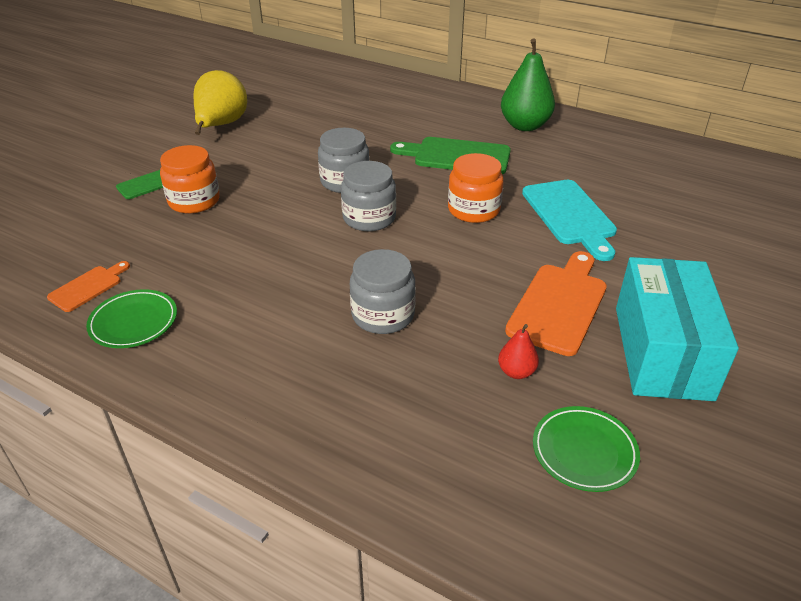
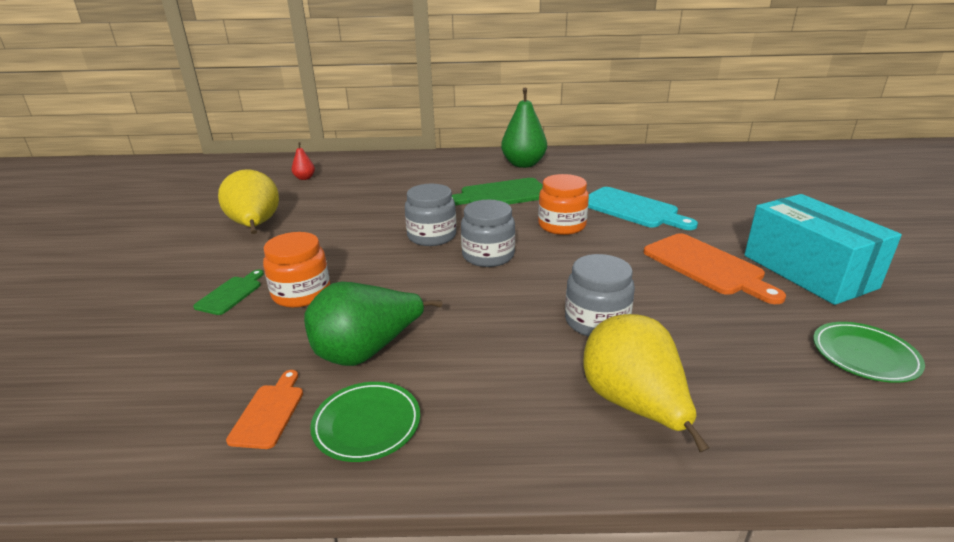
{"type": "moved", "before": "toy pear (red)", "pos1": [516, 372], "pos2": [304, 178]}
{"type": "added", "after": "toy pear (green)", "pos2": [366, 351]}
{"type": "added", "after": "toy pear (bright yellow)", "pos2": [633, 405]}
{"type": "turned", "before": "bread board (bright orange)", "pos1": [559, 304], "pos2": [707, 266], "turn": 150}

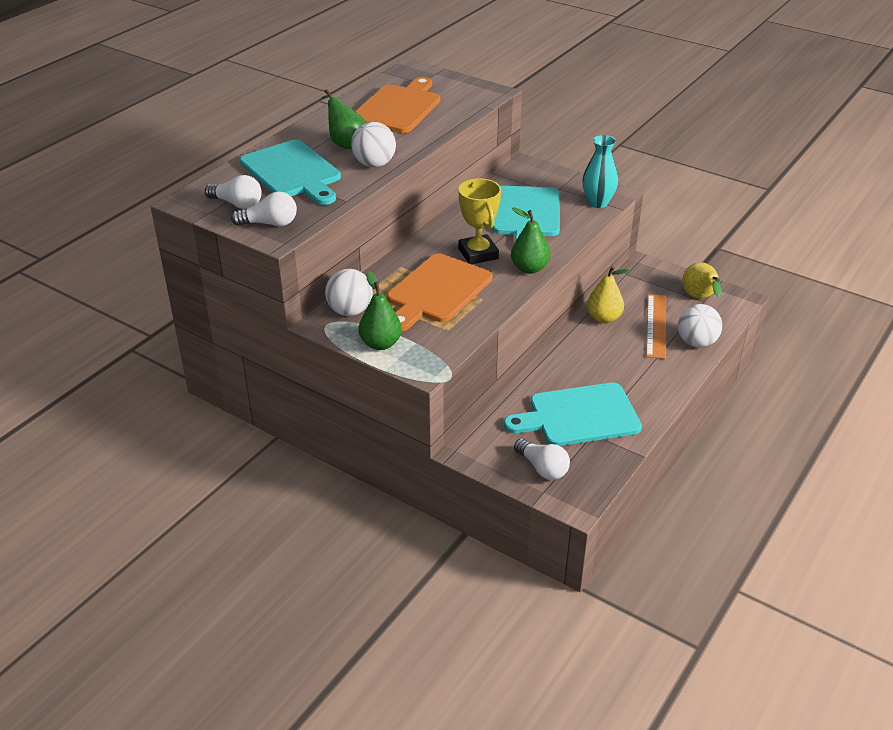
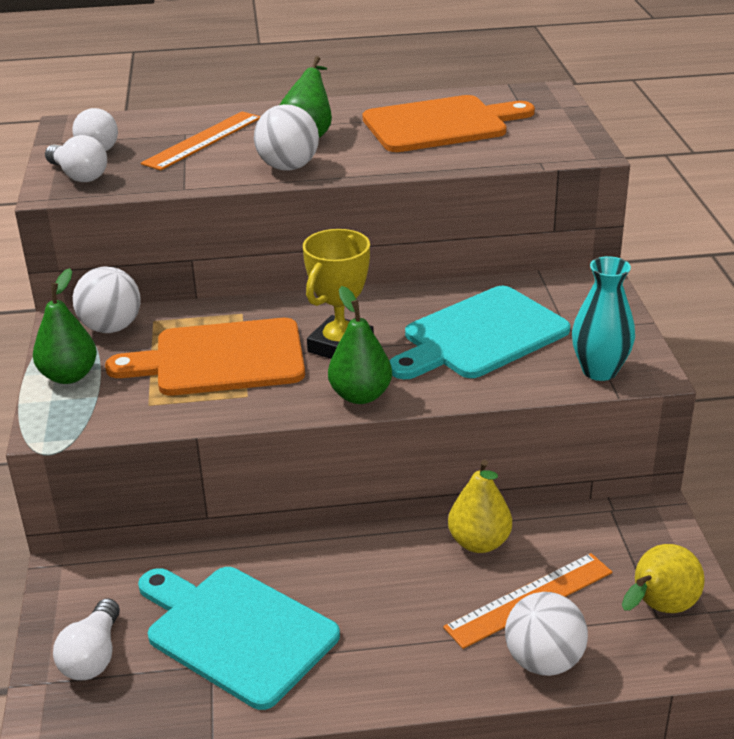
{"type": "replaced", "before": "bread board (aqua)", "after": "straightedge (bright orange)", "pos1": [293, 172], "pos2": [203, 140]}

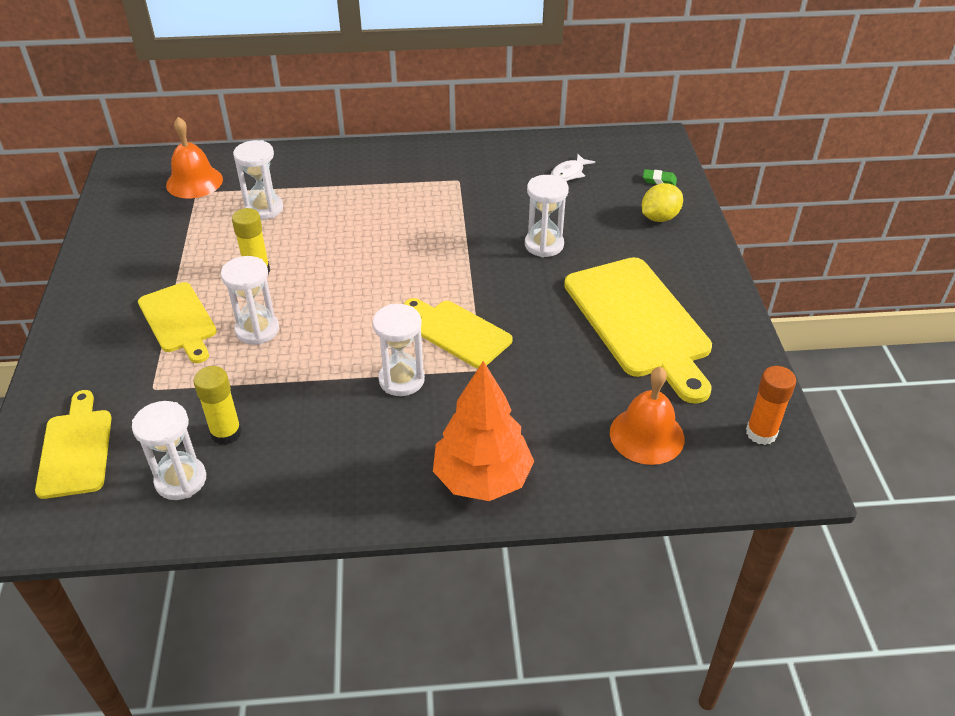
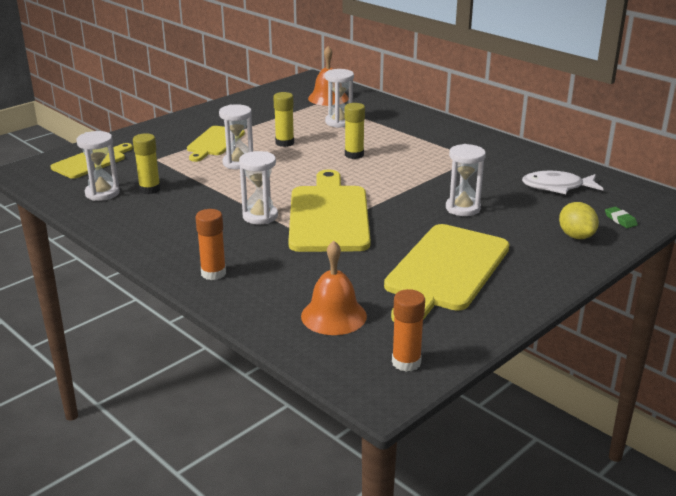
{"type": "replaced", "before": "fir tree (bright orange)", "after": "glue stick (bright orange)", "pos1": [482, 478], "pos2": [213, 273]}
{"type": "resized", "before": "bread board (bright yellow)", "pos1": [458, 332], "pos2": [328, 215], "scale": 1.71}
{"type": "added", "after": "glue stick (bright yellow)", "pos2": [354, 155]}
{"type": "resized", "before": "fish figure (pure white)", "pos1": [569, 173], "pos2": [557, 187], "scale": 1.57}
{"type": "turned", "before": "lemon (bright yellow)", "pos1": [659, 218], "pos2": [576, 236], "turn": 60}

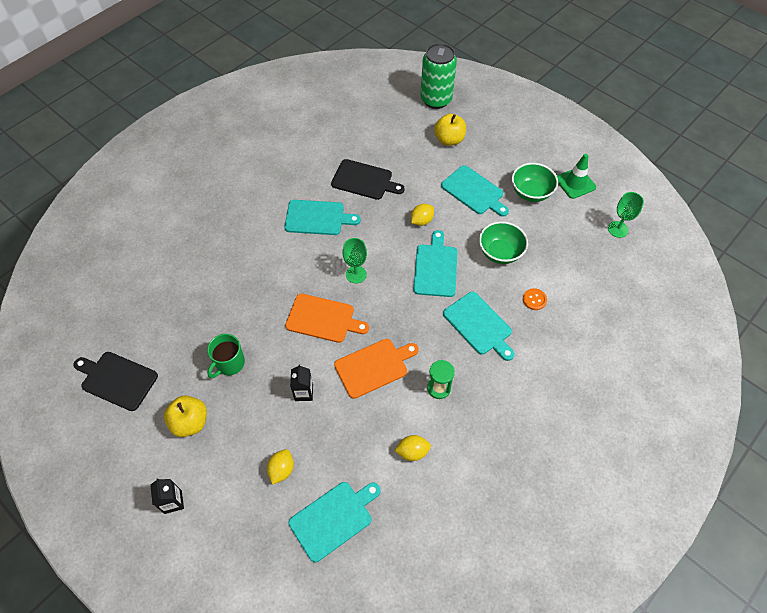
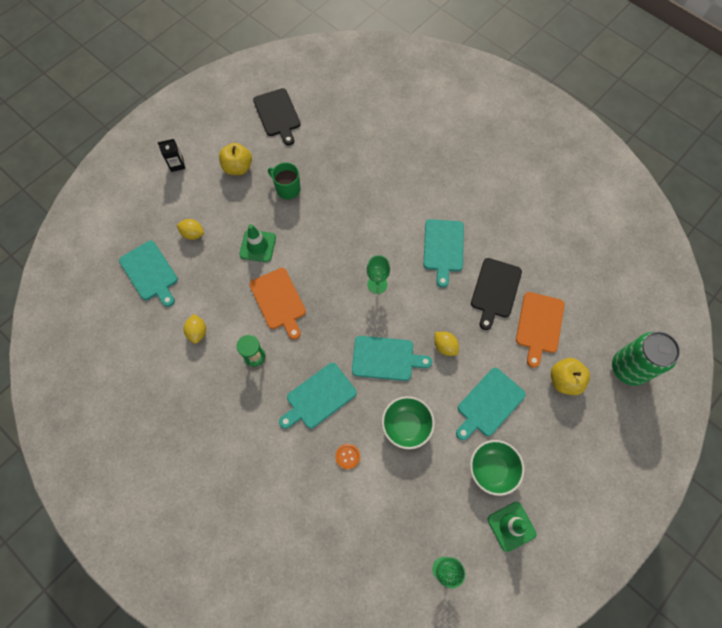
{"type": "replaced", "before": "carton (ebony)", "after": "traffic cone (green)", "pos1": [304, 392], "pos2": [258, 246]}
{"type": "turned", "before": "bread board (ebony)", "pos1": [117, 380], "pos2": [277, 114], "turn": 135}
{"type": "moved", "before": "bread board (bright orange)", "pos1": [323, 319], "pos2": [539, 325]}

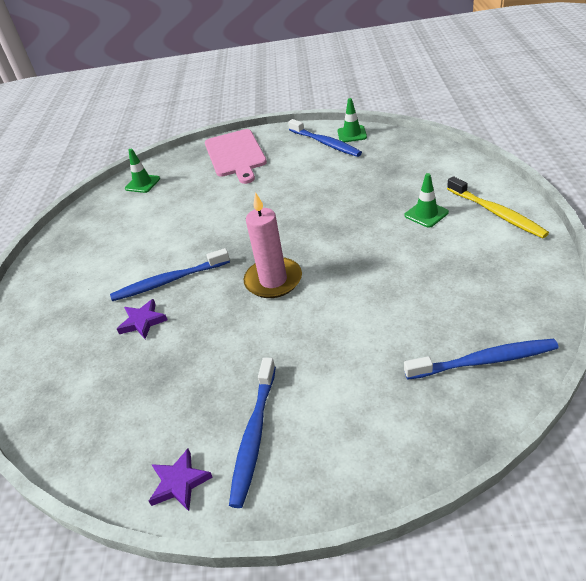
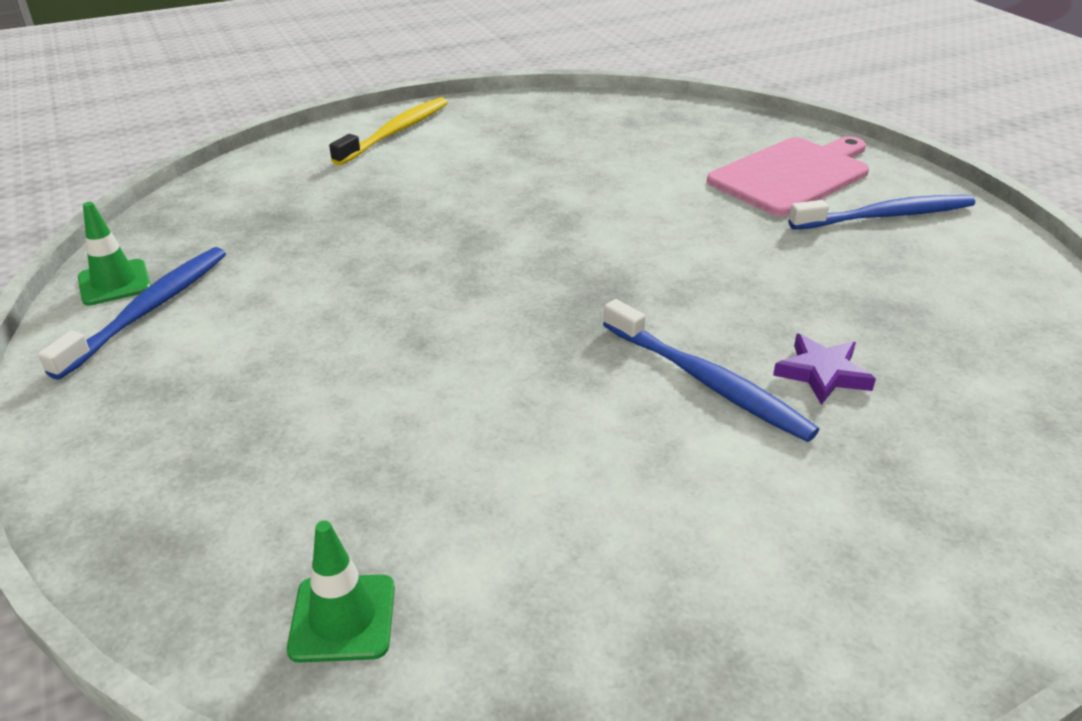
{"type": "moved", "before": "bread board (rosy)", "pos1": [235, 155], "pos2": [793, 175]}
{"type": "removed", "before": "star shape (violet)", "pos1": [179, 483]}
{"type": "removed", "before": "candle (rosy)", "pos1": [273, 280]}
{"type": "removed", "before": "traffic cone (green)", "pos1": [426, 214]}
{"type": "removed", "before": "dental brush (blue)", "pos1": [483, 361]}

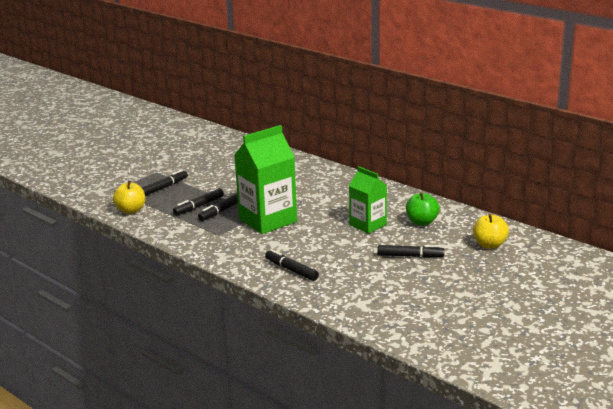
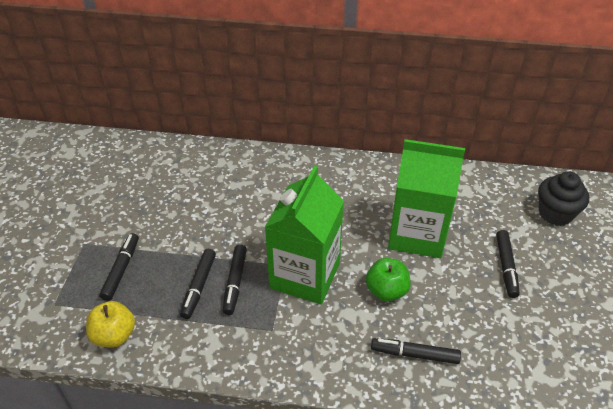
{"type": "moved", "before": "apple (green)", "pos1": [422, 222], "pos2": [386, 291]}
{"type": "resized", "before": "carton (green)", "pos1": [368, 225], "pos2": [417, 234], "scale": 1.63}
{"type": "turned", "before": "felt pen (ebony)", "pos1": [410, 256], "pos2": [506, 267], "turn": 120}
{"type": "replaced", "before": "apple (bright yellow)", "after": "muffin (ebony)", "pos1": [489, 245], "pos2": [555, 213]}

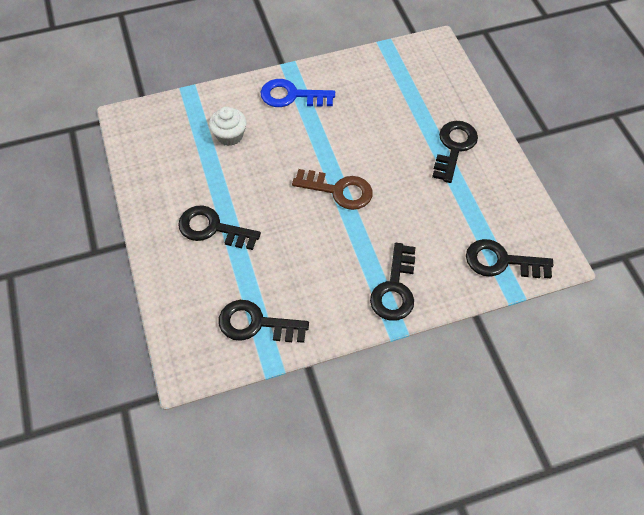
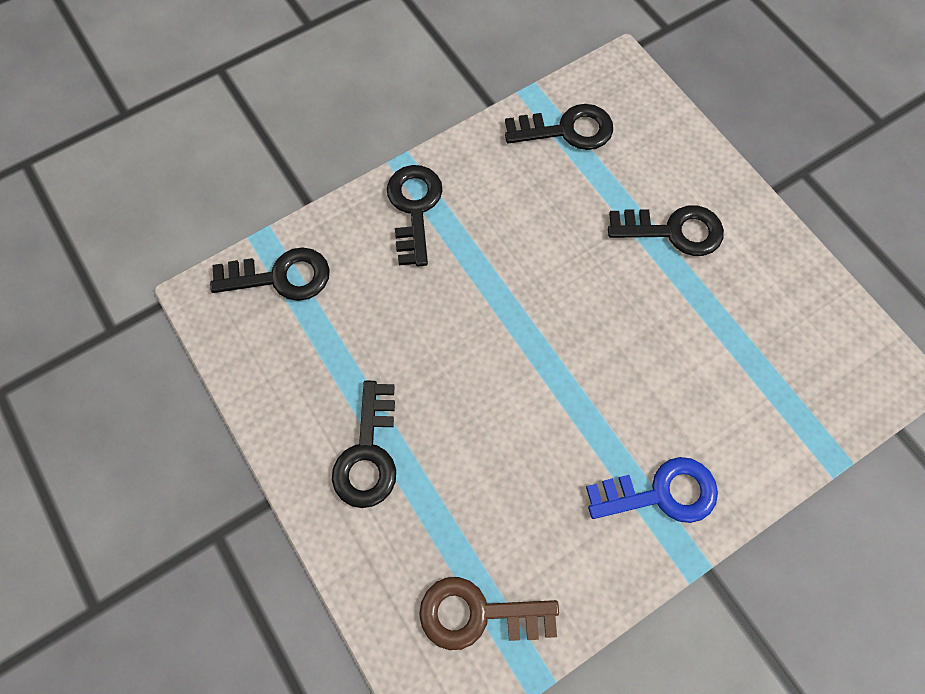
{"type": "moved", "before": "latchkey (russet)", "pos1": [338, 190], "pos2": [477, 614]}
{"type": "removed", "before": "muffin (pure white)", "pos1": [230, 135]}

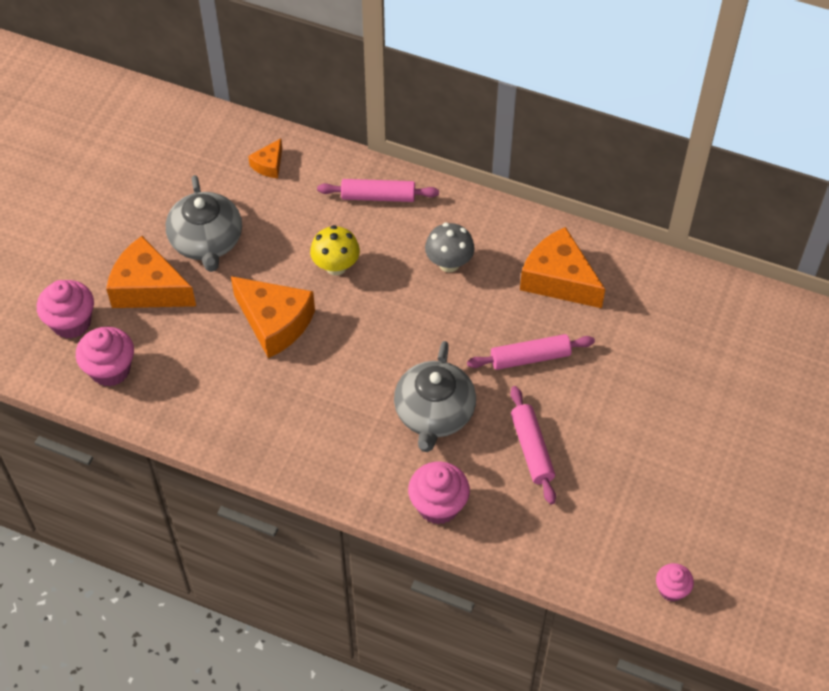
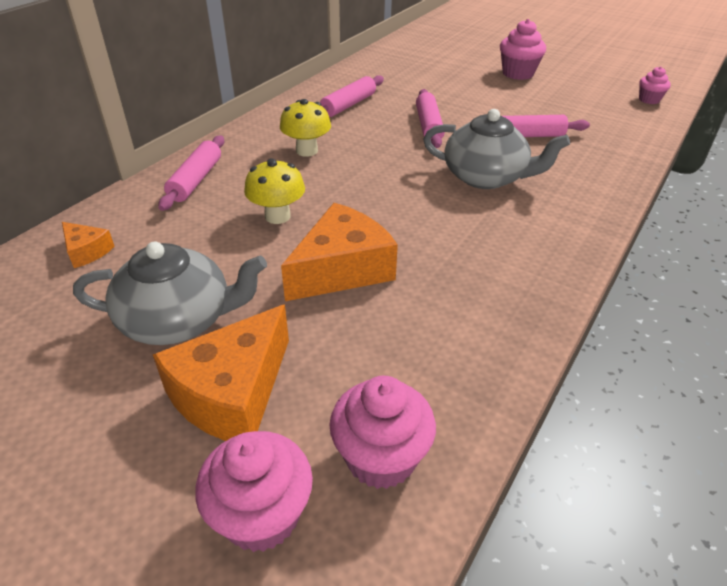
{"type": "recoloured", "before": "mushroom (ash-grey)", "after": "mushroom (bright yellow)", "pos1": [449, 263], "pos2": [307, 151]}
{"type": "replaced", "before": "piece of cheese (bright orange)", "after": "pastry roller (rosy)", "pos1": [558, 279], "pos2": [348, 105]}
{"type": "moved", "before": "muffin (rosy)", "pos1": [438, 505], "pos2": [518, 73]}

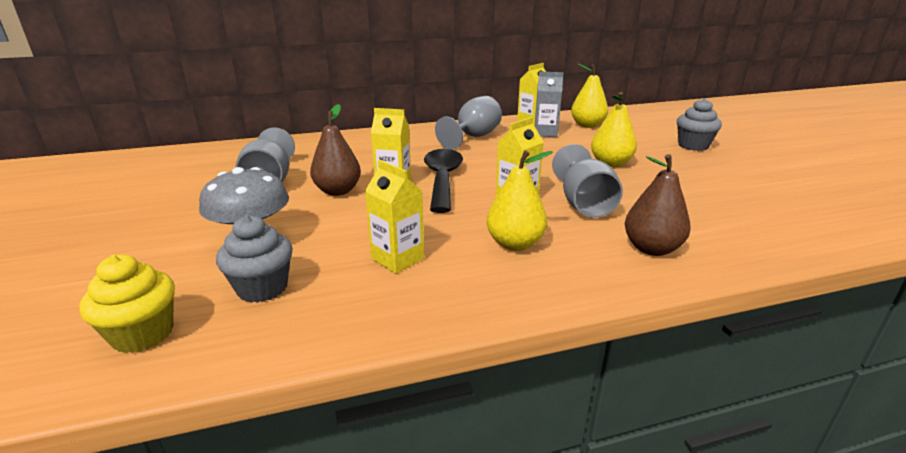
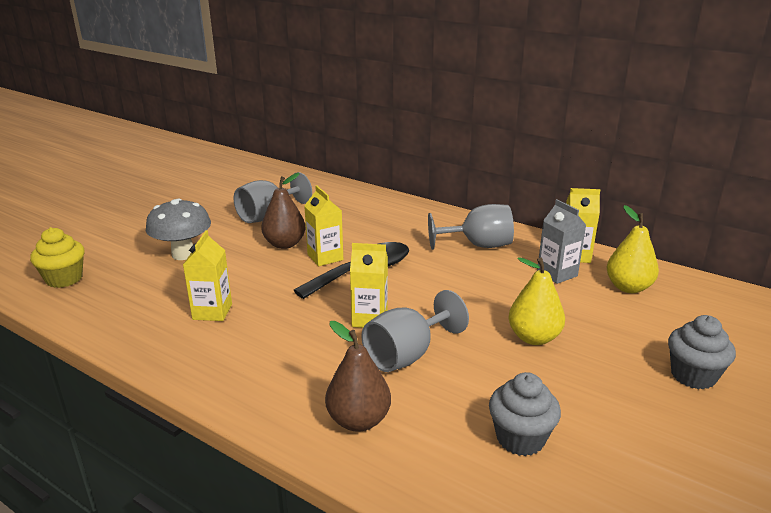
{"type": "moved", "before": "muffin (ash-grey)", "pos1": [262, 288], "pos2": [520, 438]}
{"type": "removed", "before": "toy pear (bright yellow)", "pos1": [515, 244]}

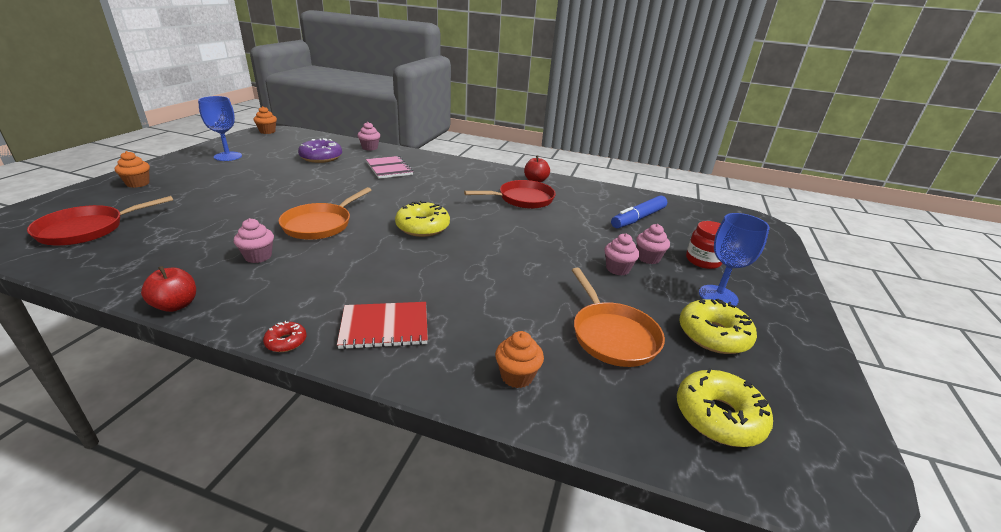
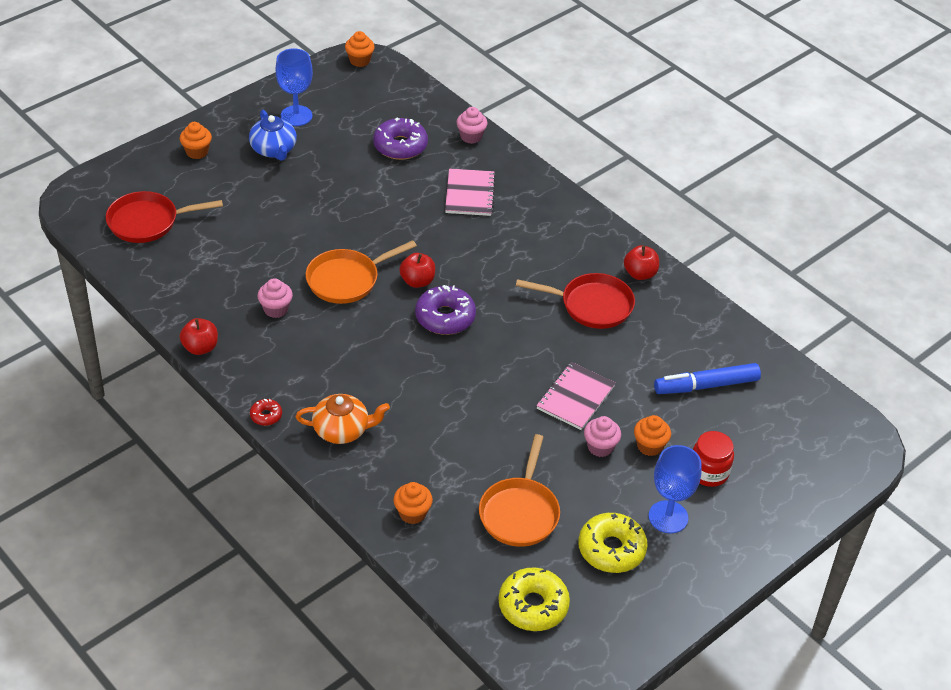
{"type": "added", "after": "tea pot (blue)", "pos2": [274, 150]}
{"type": "replaced", "before": "notepad (red)", "after": "tea pot (bright orange)", "pos1": [384, 327], "pos2": [342, 430]}
{"type": "added", "after": "apple (red)", "pos2": [417, 281]}
{"type": "recoloured", "before": "donut (bright yellow)", "after": "donut (violet)", "pos1": [423, 227], "pos2": [445, 317]}
{"type": "added", "after": "notepad (rosy)", "pos2": [575, 397]}
{"type": "recoloured", "before": "muffin (rosy)", "after": "muffin (bright orange)", "pos1": [648, 258], "pos2": [649, 446]}

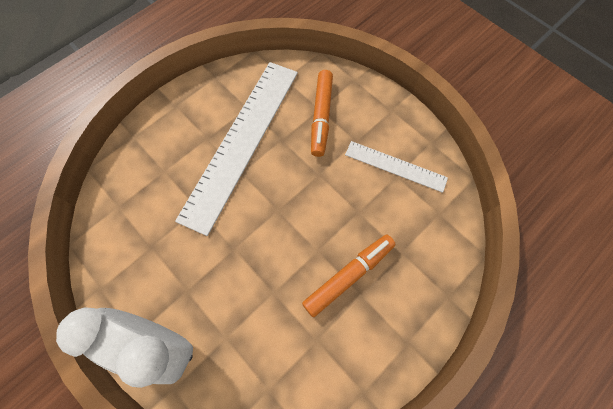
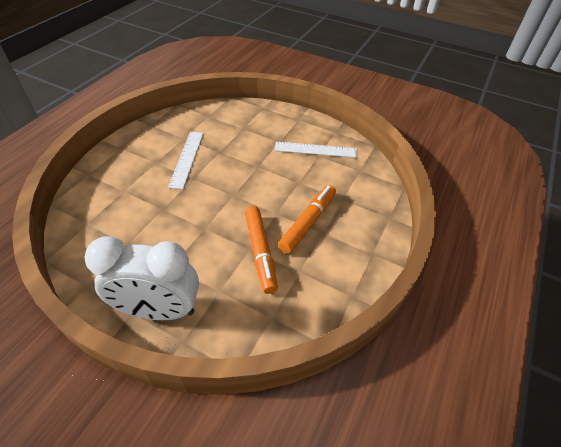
{"type": "resized", "before": "straightedge (pure white)", "pos1": [241, 141], "pos2": [187, 159], "scale": 0.5}
{"type": "moved", "before": "felt pen (bright orange)", "pos1": [321, 116], "pos2": [260, 252]}

